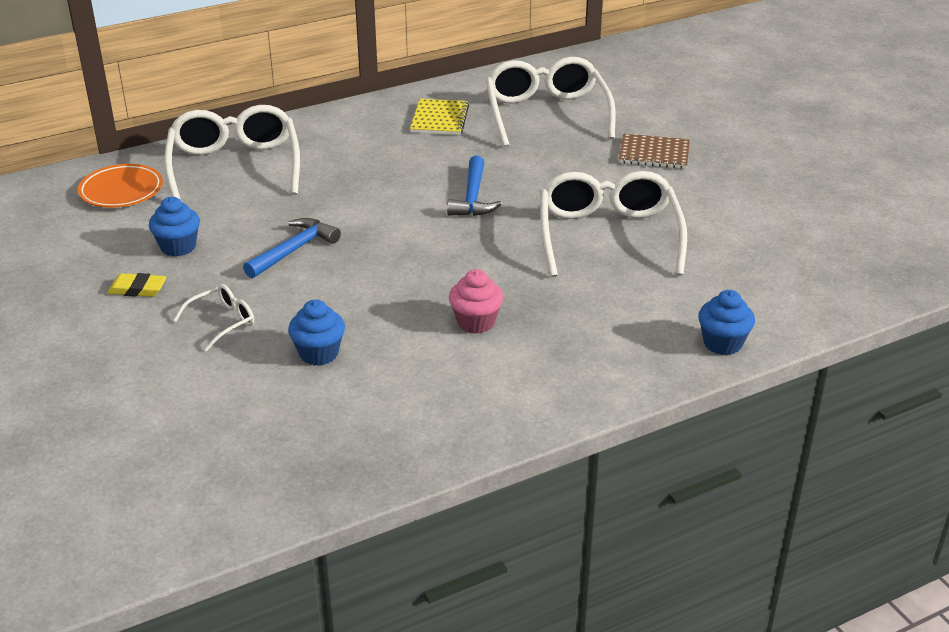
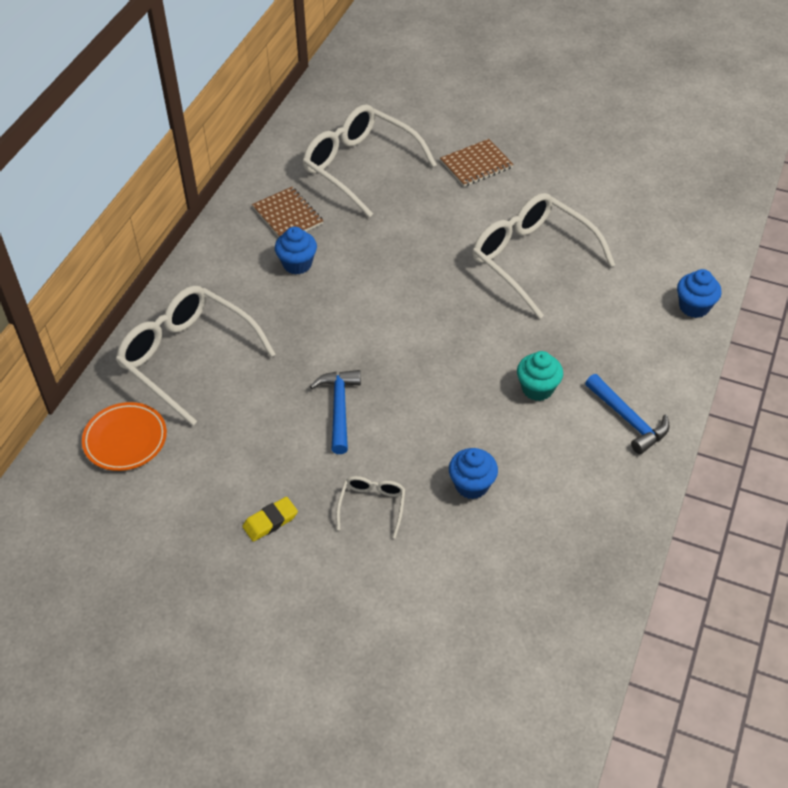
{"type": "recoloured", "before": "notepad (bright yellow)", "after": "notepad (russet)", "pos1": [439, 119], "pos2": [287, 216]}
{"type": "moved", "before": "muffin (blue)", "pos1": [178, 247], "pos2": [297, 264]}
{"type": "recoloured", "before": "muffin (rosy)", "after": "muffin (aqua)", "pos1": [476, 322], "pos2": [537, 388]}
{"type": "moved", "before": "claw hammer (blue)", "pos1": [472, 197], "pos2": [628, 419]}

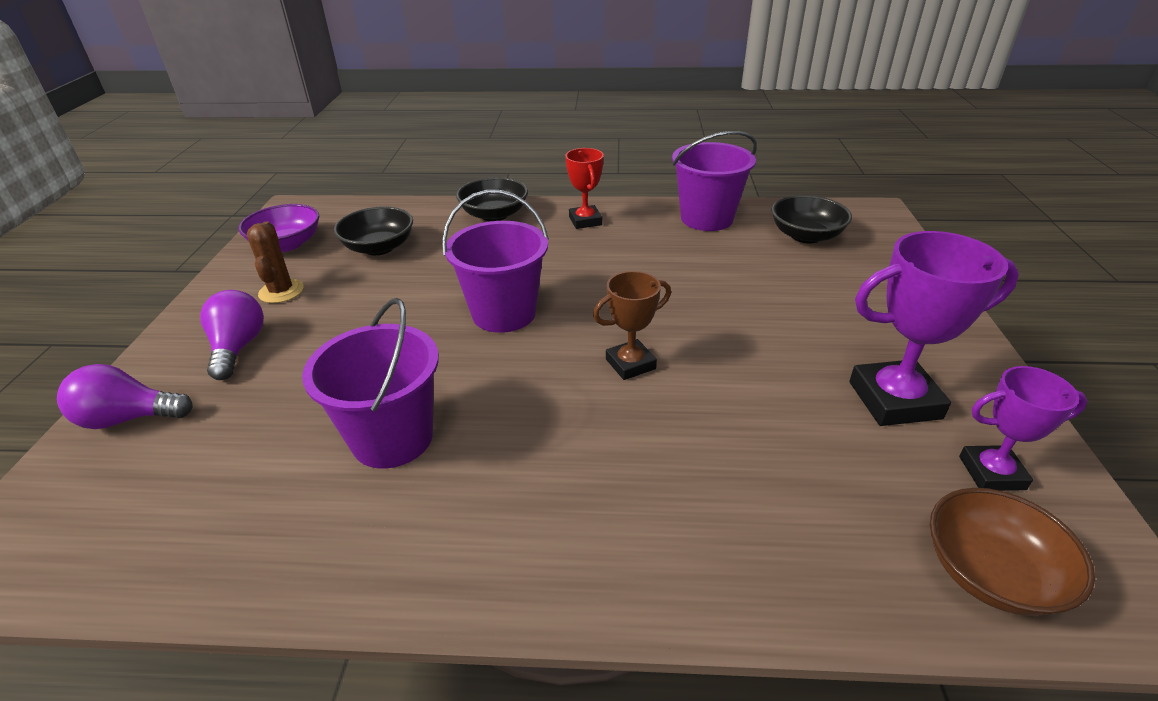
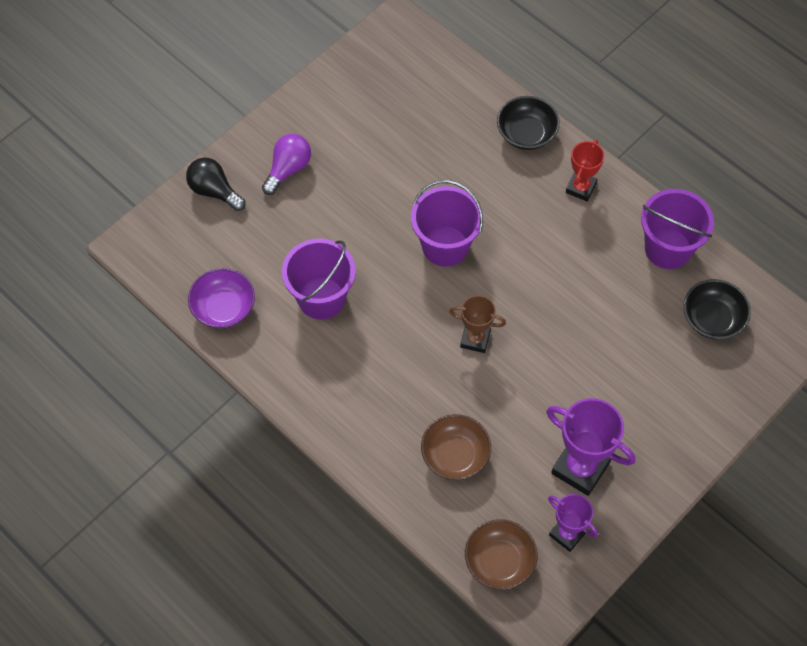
{"type": "recoloured", "before": "bulb (violet)", "after": "bulb (ebony)", "pos1": [129, 418], "pos2": [214, 191]}
{"type": "moved", "before": "bowl (violet)", "pos1": [287, 244], "pos2": [223, 308]}
{"type": "added", "after": "bowl (russet)", "pos2": [455, 455]}
{"type": "removed", "before": "saguaro cactus (russet)", "pos1": [281, 291]}
{"type": "removed", "before": "bowl (ebony)", "pos1": [379, 247]}

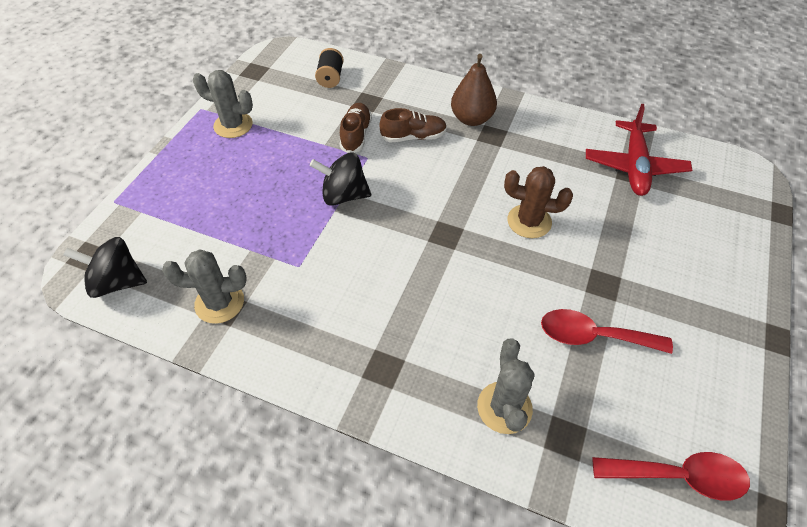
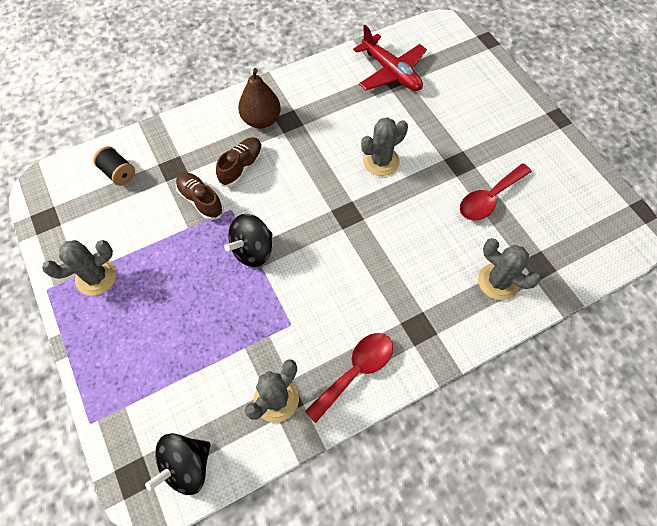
{"type": "moved", "before": "teaspoon (red)", "pos1": [679, 476], "pos2": [356, 371]}
{"type": "recoloured", "before": "saguaro cactus (russet)", "after": "saguaro cactus (ash-grey)", "pos1": [529, 221], "pos2": [381, 161]}

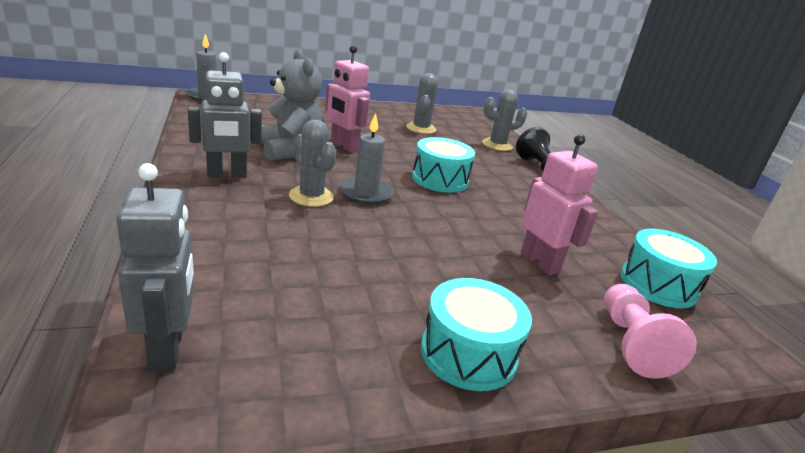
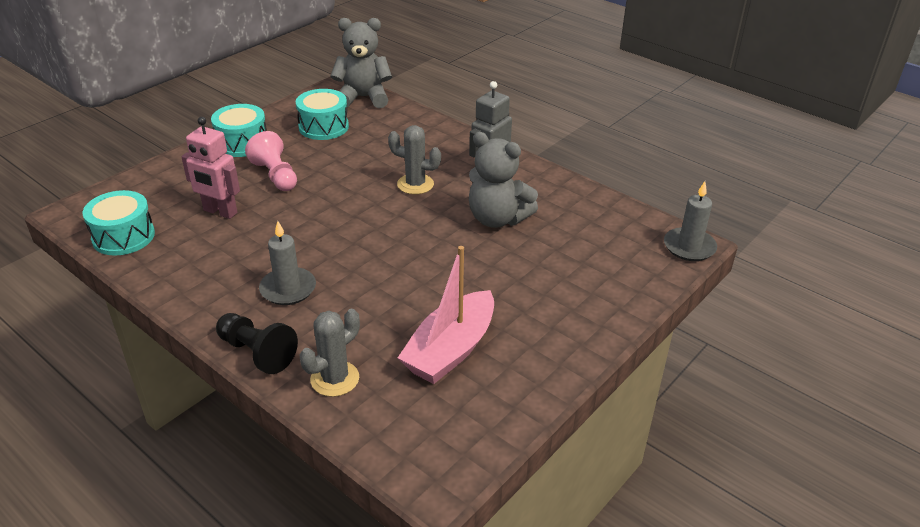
{"type": "moved", "before": "pawn (rosy)", "pos1": [631, 343], "pos2": [275, 175]}
{"type": "moved", "before": "candle (ash-grey)", "pos1": [366, 193], "pos2": [288, 289]}
{"type": "moved", "before": "snare drum (aqua)", "pos1": [440, 179], "pos2": [323, 127]}
{"type": "replaced", "before": "toy robot (ash-grey)", "after": "teddy bear (ash-grey)", "pos1": [168, 348], "pos2": [363, 98]}
{"type": "replaced", "before": "saguaro cactus (ash-grey)", "after": "toy boat (rosy)", "pos1": [421, 128], "pos2": [450, 350]}
{"type": "removed", "before": "toy robot (rosy)", "pos1": [344, 146]}

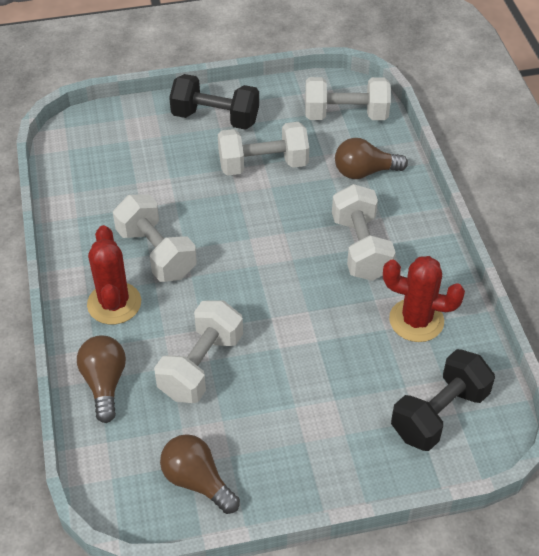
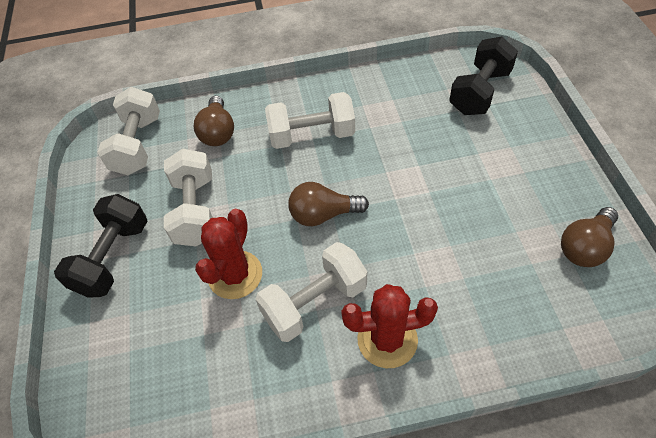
{"type": "moved", "before": "saguaro cactus (red)", "pos1": [416, 320], "pos2": [235, 275]}
{"type": "moved", "before": "bulb (russet)", "pos1": [104, 383], "pos2": [323, 214]}
{"type": "turned", "before": "hand weight (ebony)", "pos1": [439, 414], "pos2": [479, 92], "turn": 75}
{"type": "removed", "before": "hand weight (pure white)", "pos1": [201, 366]}

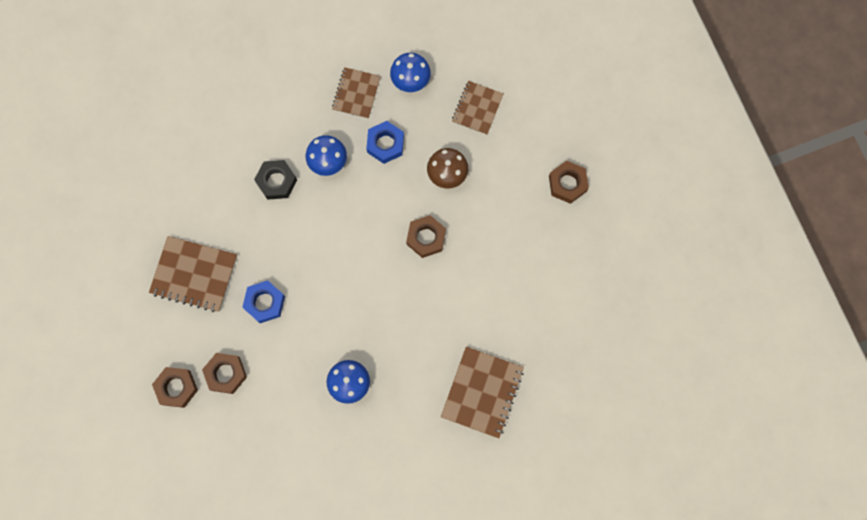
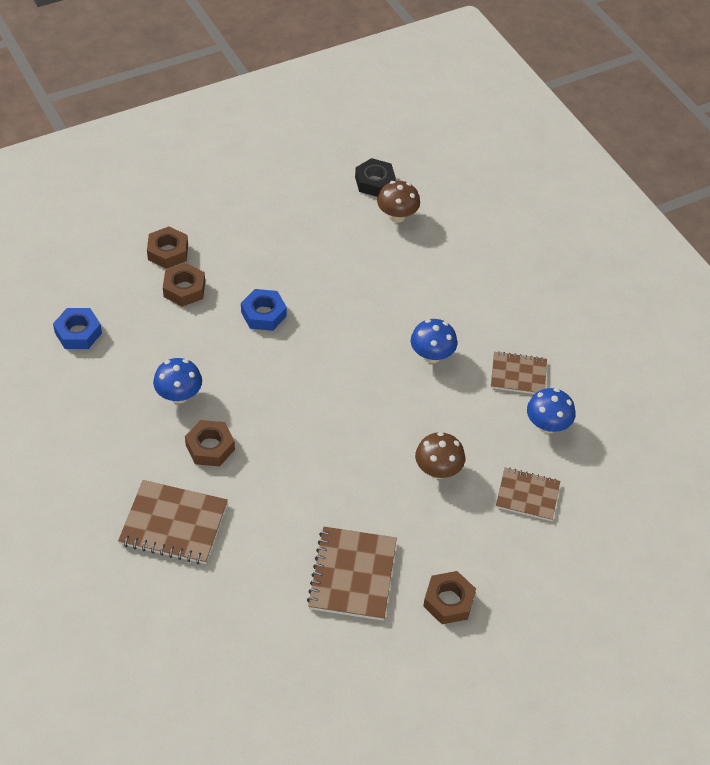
{"type": "moved", "before": "nut (blue)", "pos1": [385, 144], "pos2": [78, 333]}
{"type": "moved", "before": "nut (russet)", "pos1": [426, 238], "pos2": [210, 447]}
{"type": "moved", "before": "notepad (russet)", "pos1": [194, 274], "pos2": [352, 575]}
{"type": "moved", "before": "nut (ebony)", "pos1": [276, 181], "pos2": [374, 182]}
{"type": "added", "after": "mushroom (russet)", "pos2": [397, 216]}

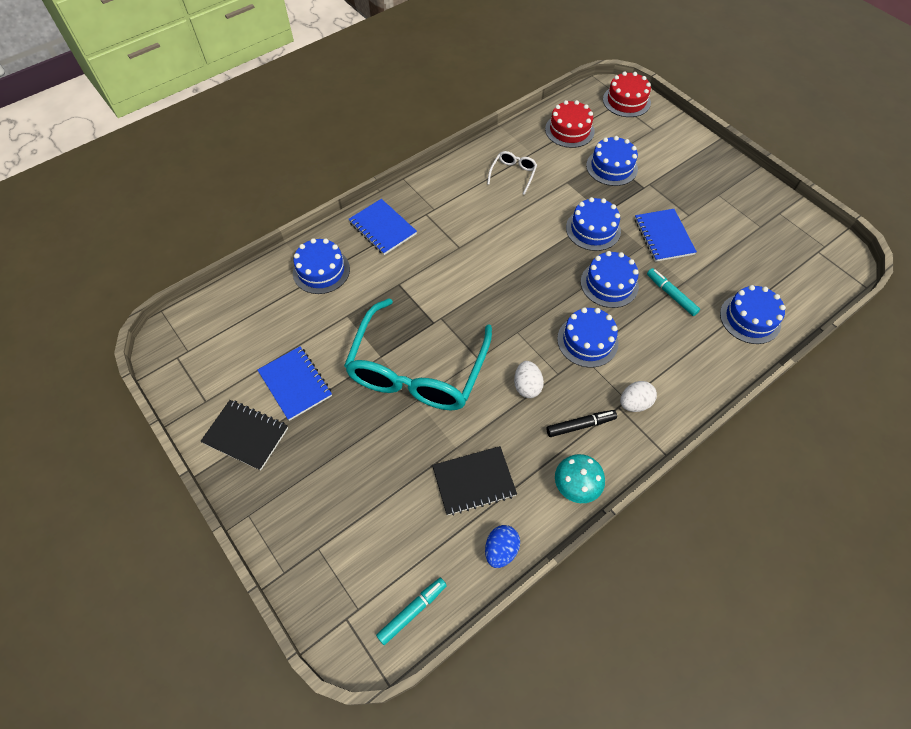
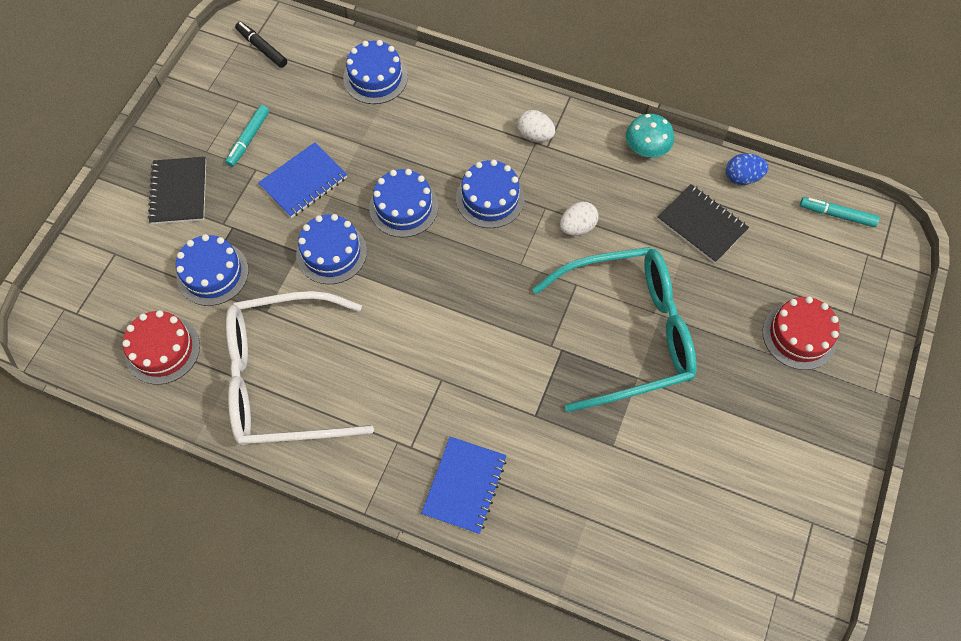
{"type": "moved", "before": "notepad (ebony)", "pos1": [246, 435], "pos2": [179, 192]}
{"type": "moved", "before": "felt pen (aqua)", "pos1": [671, 295], "pos2": [248, 139]}
{"type": "resized", "before": "spectacles (pure white)", "pos1": [513, 174], "pos2": [284, 379], "scale": 2.46}
{"type": "moved", "before": "felt pen (ebony)", "pos1": [580, 425], "pos2": [262, 48]}
{"type": "moved", "before": "cake (red)", "pos1": [626, 101], "pos2": [799, 335]}
{"type": "removed", "before": "notepad (blue)", "pos1": [295, 384]}
{"type": "removed", "before": "cake (blue)", "pos1": [321, 270]}

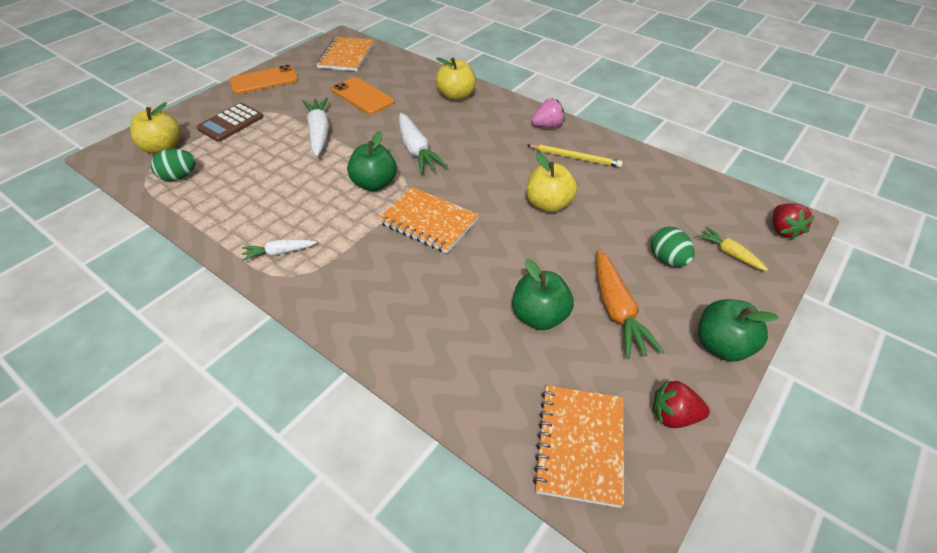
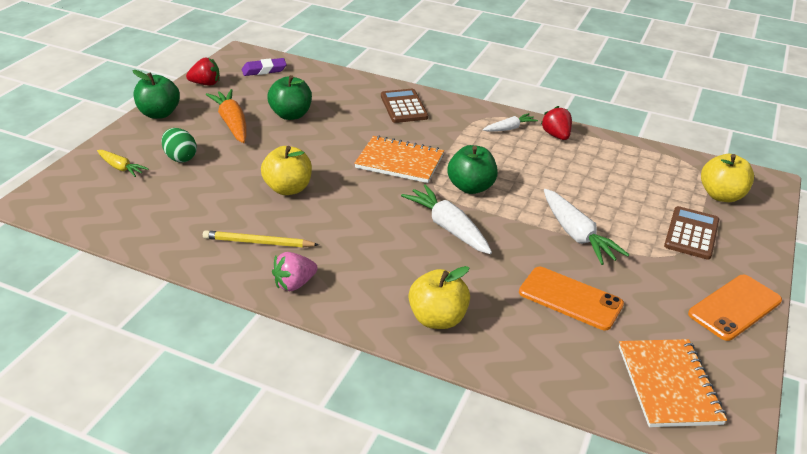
{"type": "replaced", "before": "notepad (bright orange)", "after": "eraser (violet)", "pos1": [579, 445], "pos2": [264, 70]}
{"type": "added", "after": "adding machine (russet)", "pos2": [403, 107]}
{"type": "moved", "before": "toy strawberry (red)", "pos1": [783, 230], "pos2": [556, 135]}
{"type": "removed", "before": "toy egg (green)", "pos1": [179, 177]}

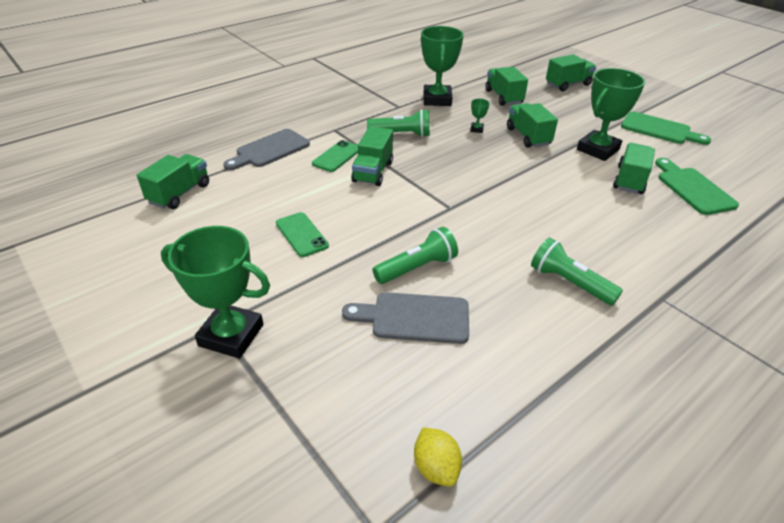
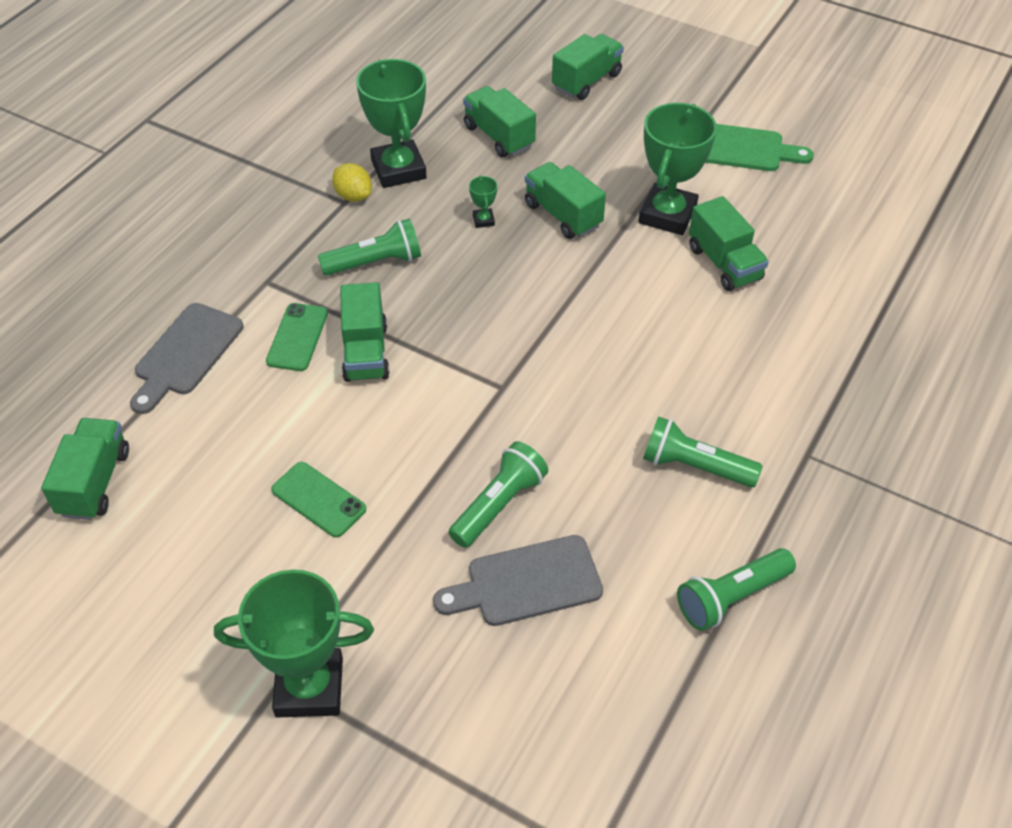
{"type": "moved", "before": "lemon (bright yellow)", "pos1": [436, 467], "pos2": [353, 196]}
{"type": "added", "after": "flashlight (green)", "pos2": [731, 597]}
{"type": "turned", "before": "lorry (green)", "pos1": [630, 180], "pos2": [724, 263], "turn": 150}
{"type": "removed", "before": "bread board (green)", "pos1": [692, 189]}

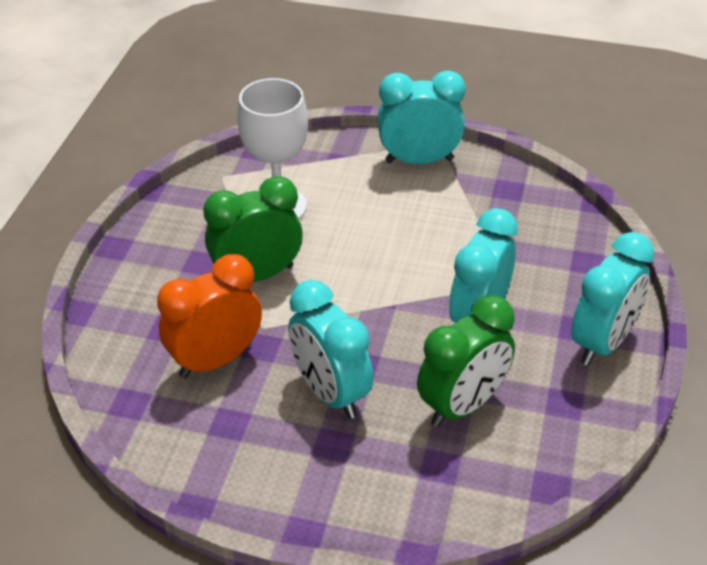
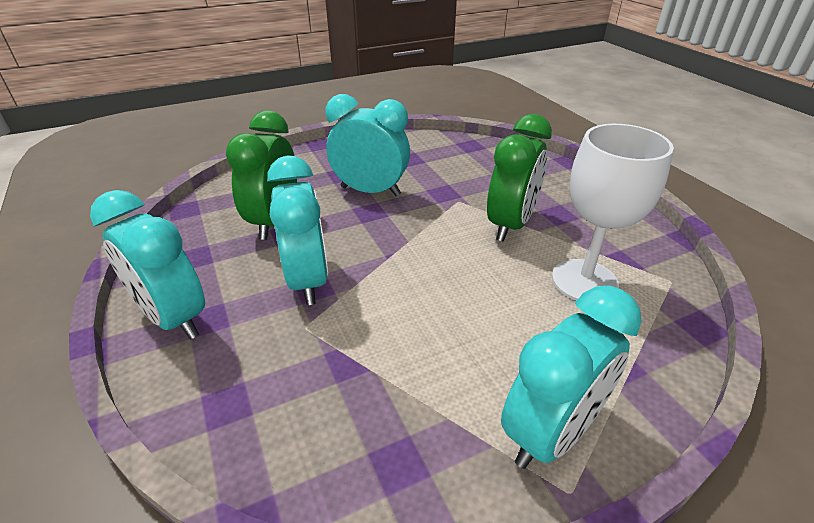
{"type": "turned", "before": "clock (aqua)", "pos1": [602, 342], "pos2": [174, 318], "turn": -45}
{"type": "removed", "before": "clock (bright orange)", "pos1": [215, 360]}

